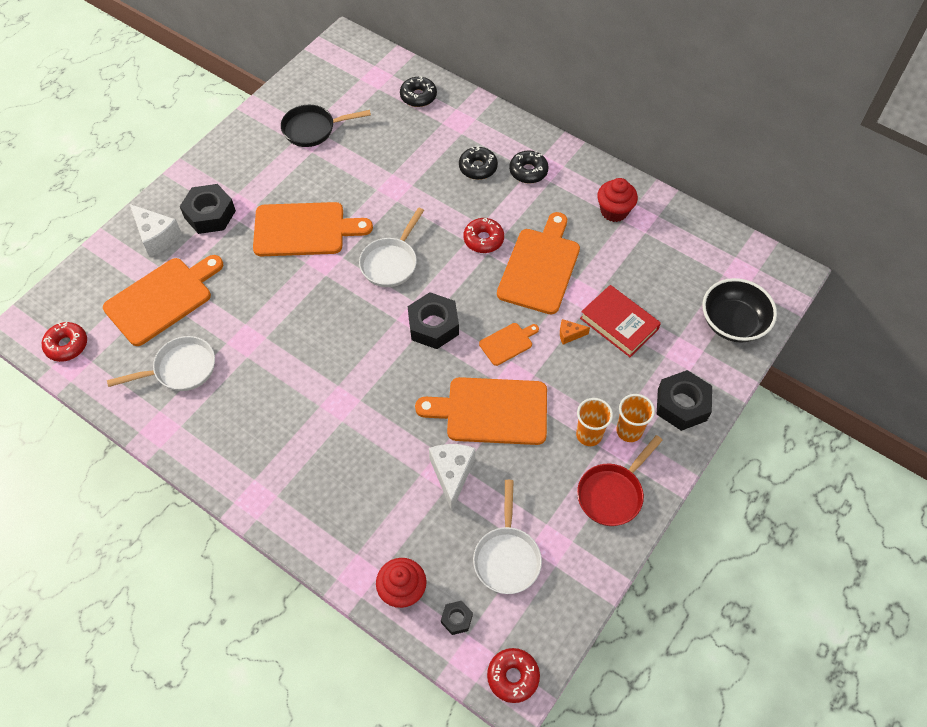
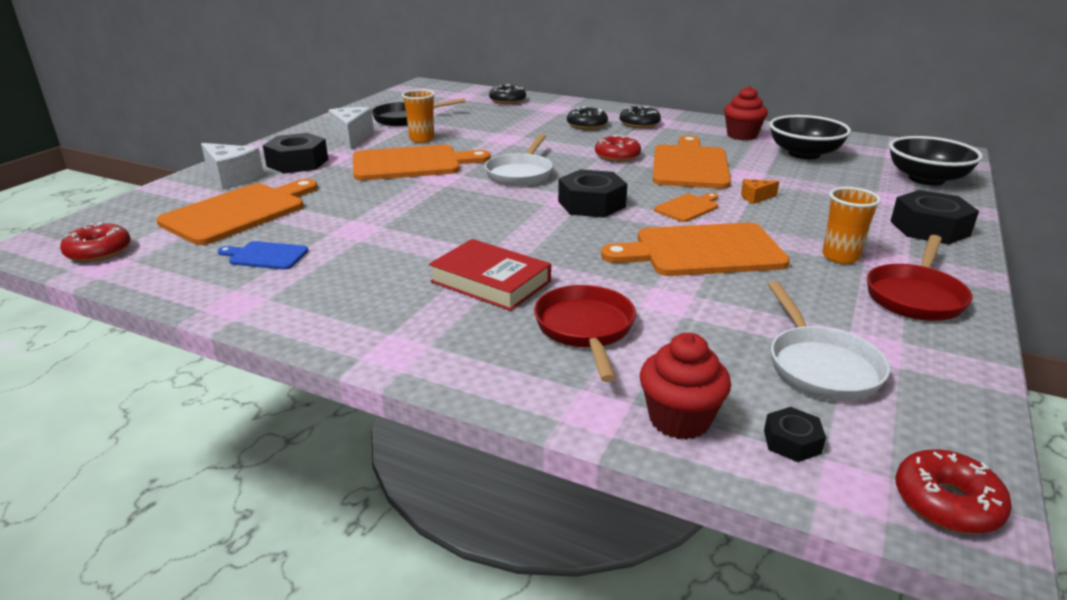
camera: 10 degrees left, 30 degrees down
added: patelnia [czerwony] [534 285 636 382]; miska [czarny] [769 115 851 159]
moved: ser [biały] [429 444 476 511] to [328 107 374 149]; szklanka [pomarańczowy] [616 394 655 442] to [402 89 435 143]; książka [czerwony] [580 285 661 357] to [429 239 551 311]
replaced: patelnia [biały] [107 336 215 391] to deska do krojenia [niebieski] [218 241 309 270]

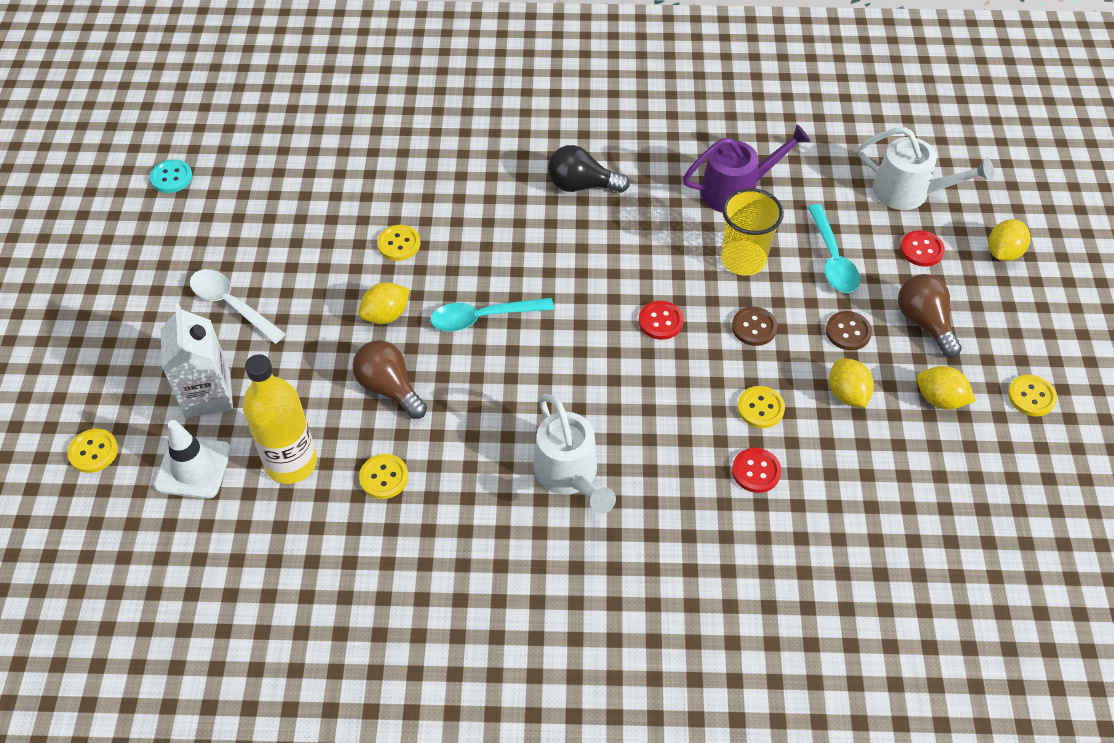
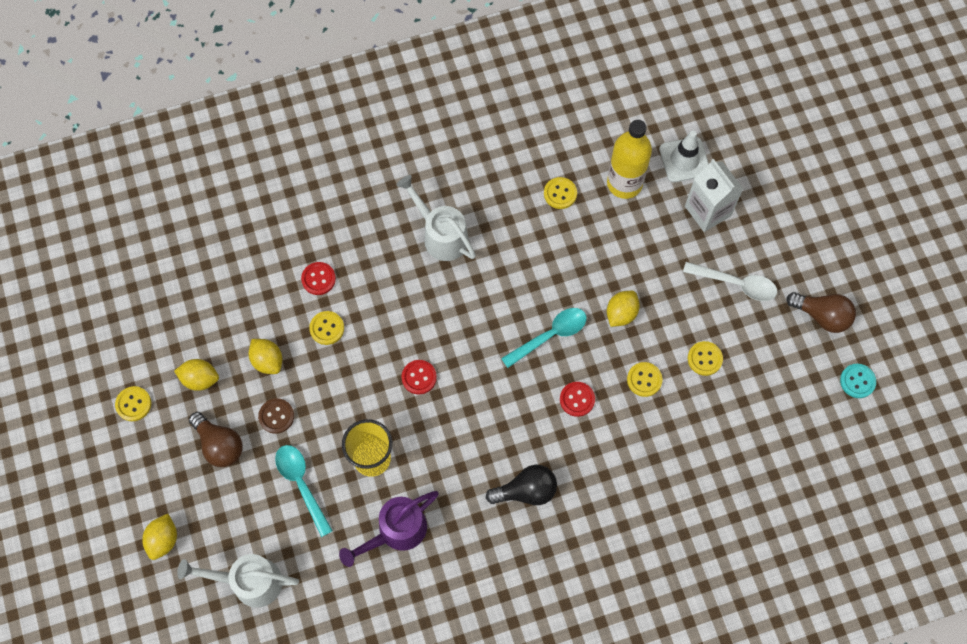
camera: 160 degrees right, 15 degrees up
removed: guzik [brązowy] [732 307 777 346]
moved: guzik [czerwony] [900 230 945 267] to [560 382 595 417]; guzik [żółty] [67 429 118 473] to [688 341 723 376]; żarówka [brązowy] [352 340 427 419] to [786 292 856 333]

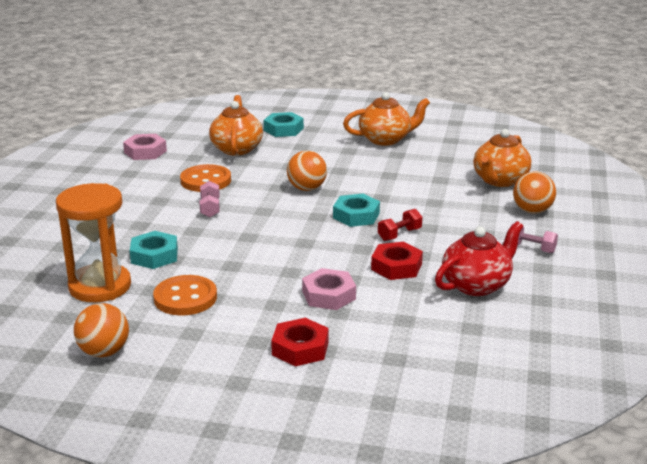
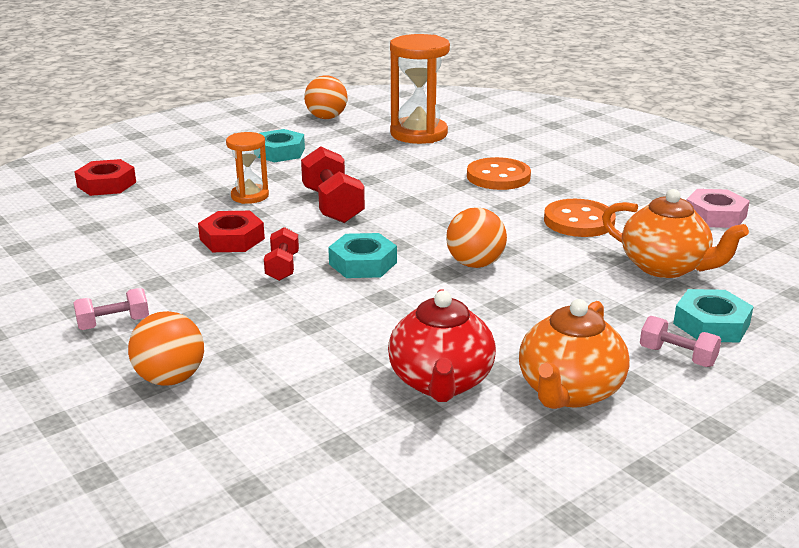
camera: 130 degrees right, 0 degrees up
removed: imbryk [pomarańczowy] [473 129 531 187]
added: hantel [czerwony] [301 146 365 223]
moved: nakrętka [czerwony] [271 318 329 367] to [75 159 136 196]; nakrętka [turkusowy] [130 231 178 269] to [258 129 305 162]; imbryk [czerwony] [435 221 523 296] to [388 289 496 402]; guzik [pomarańczowy] [153 275 217 316] to [467 157 531 190]; hantel [różowy] [200 181 220 217] to [640 316 721 367]
replaced: nakrętka [różowy] [302 268 356 310] to klepsydra [pomarańczowy] [226 132 269 204]

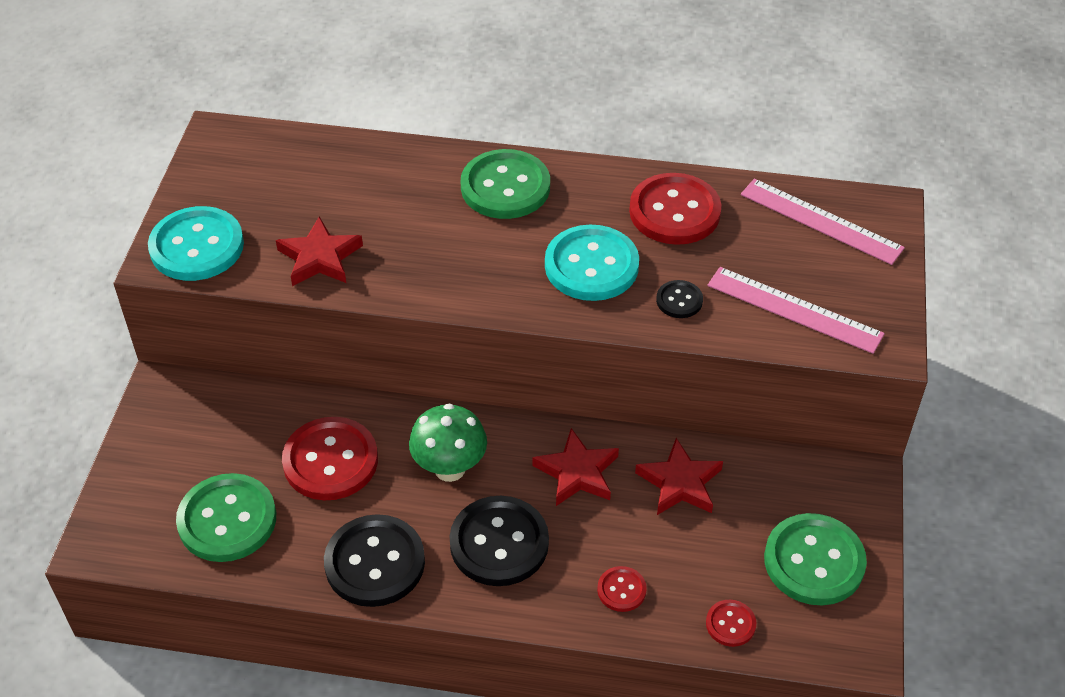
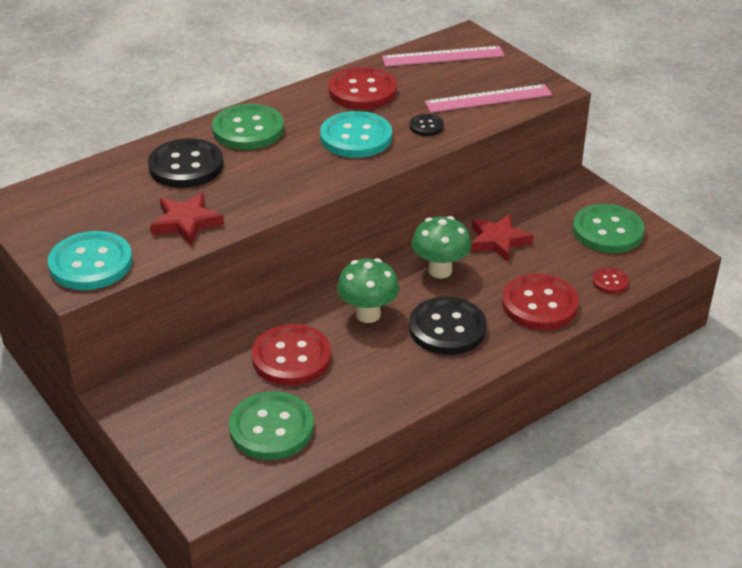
camera: 45 degrees left, 10 degrees down
moved: guzik [czarny] [324 514 425 607] to [148 138 223 188]
replaced: gwiazda [czerwony] [532 428 619 506] to grzyb [zielony] [412 216 471 278]
resized: guzik [czerwony] [597 566 647 612] = [502 274 579 330] x2.07

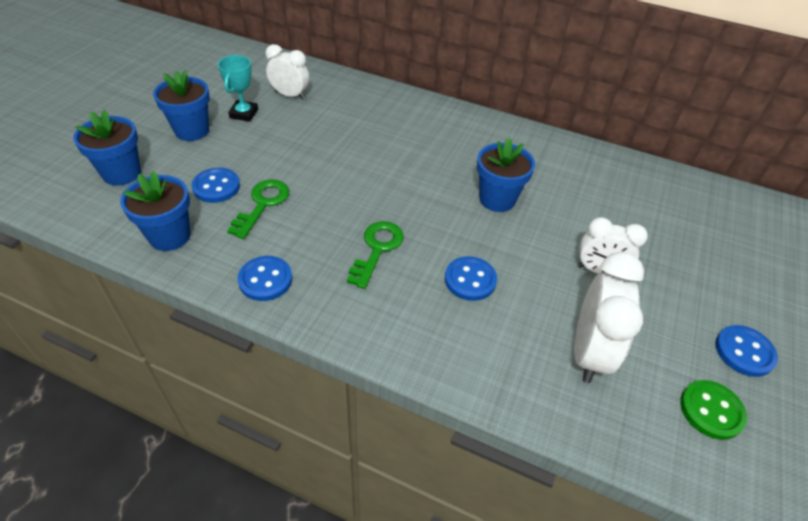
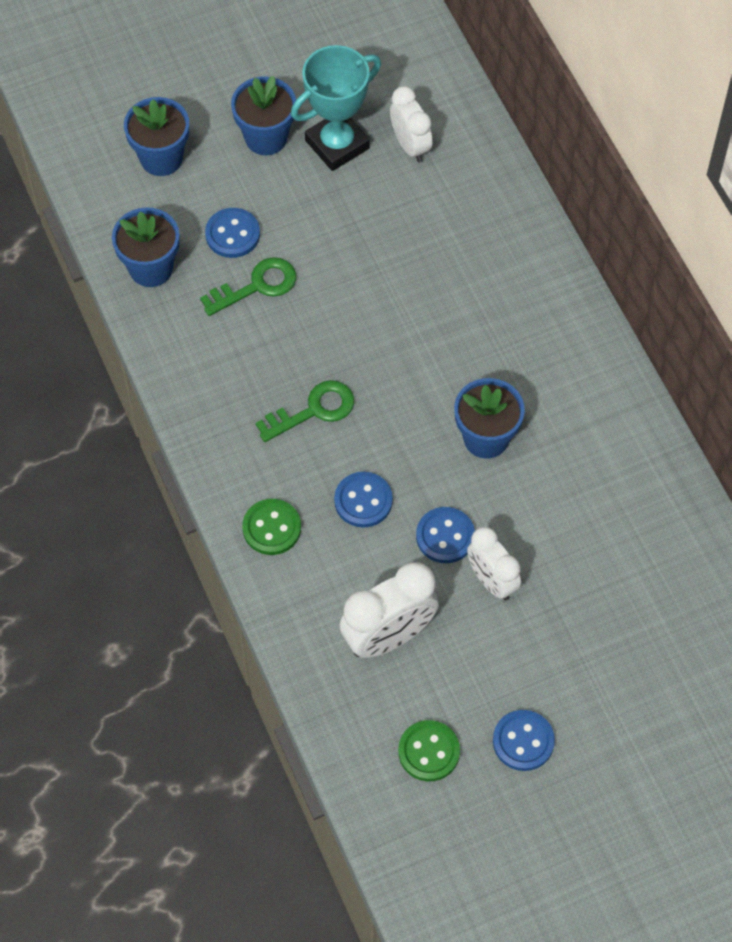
camera: 45 degrees right, 15 degrees up
added: guzik [zielony] [242 499 301 555]
moved: guzik [niebieski] [238 256 292 301] to [416 507 475 563]
resized: puchar [turkusowy] [218 55 258 122] = [291 45 381 171] x1.61

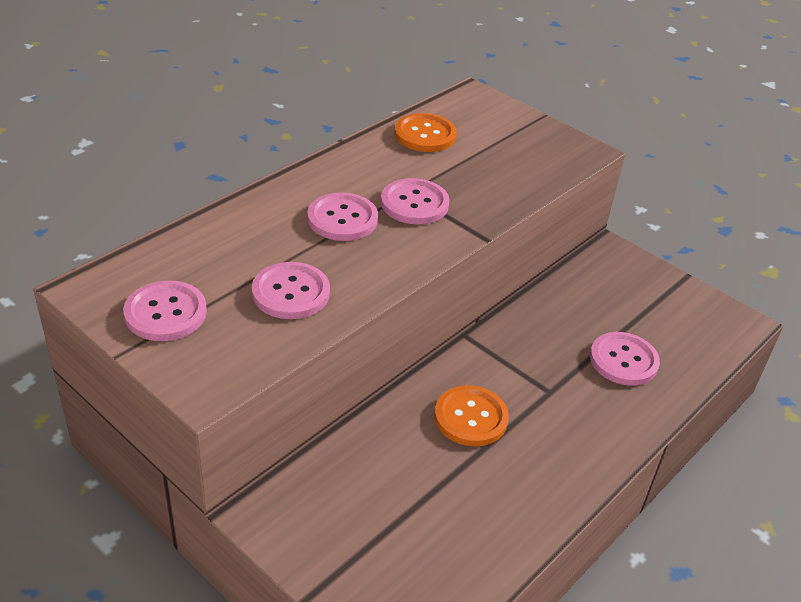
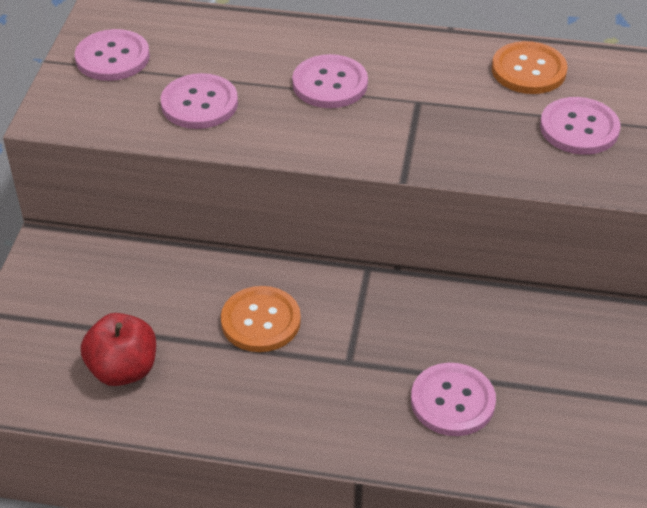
camera: 60 degrees right, 5 degrees up
added: jabłko [czerwony] [81 313 156 386]
moved: guzik [różowy] [381 178 449 224] to [540 97 620 155]

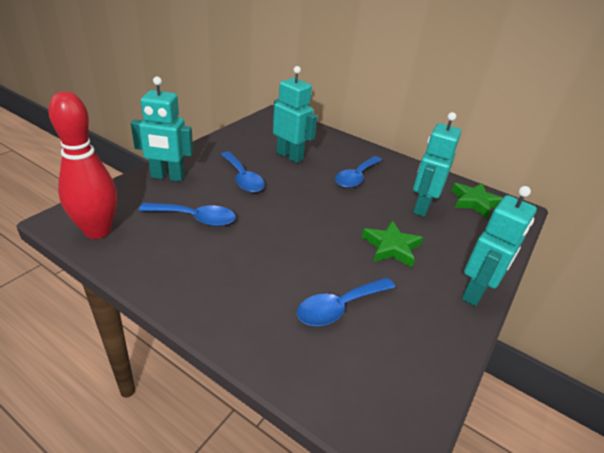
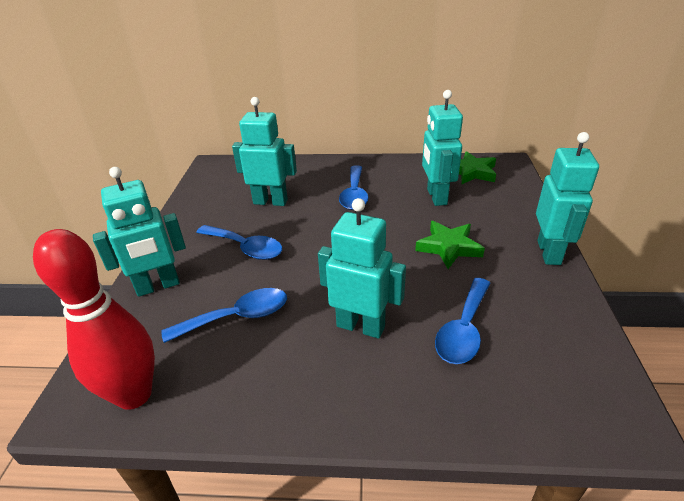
camera: 25 degrees left, 0 degrees up
added: robot [turkusowy] [318 198 406 339]

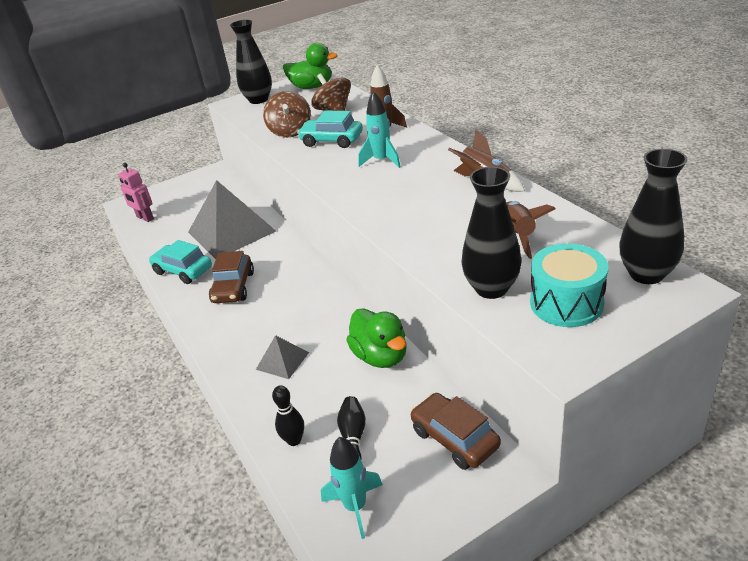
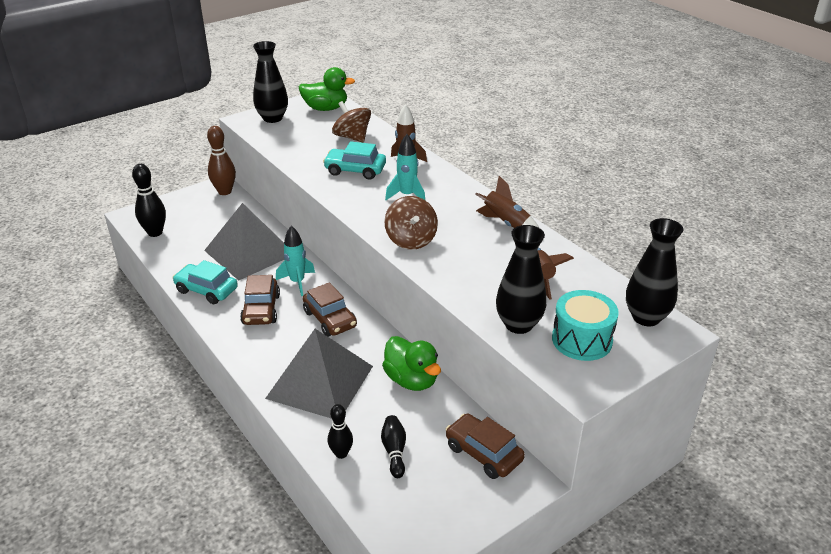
camera: 10 degrees left, 0 degrees up
added: kręgiel [brązowy] [207 126 236 195]; samochód [brązowy] [303 282 357 337]
moved: rakieta [turkusowy] [321 437 383 539] to [276 226 315 296]; bączek [brązowy] [263 91 311 138] to [384 196 438 250]
replaced: robot [różowy] [118 163 154 222] to kręgiel [czarny] [132 164 166 237]
resized: piramida [szary] [256 335 309 379] = [265 329 373 419] x2.21

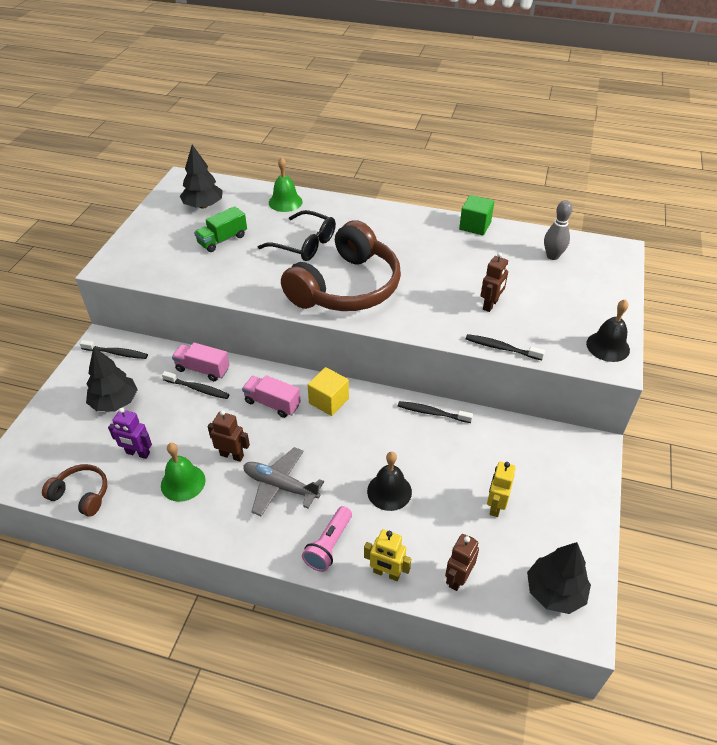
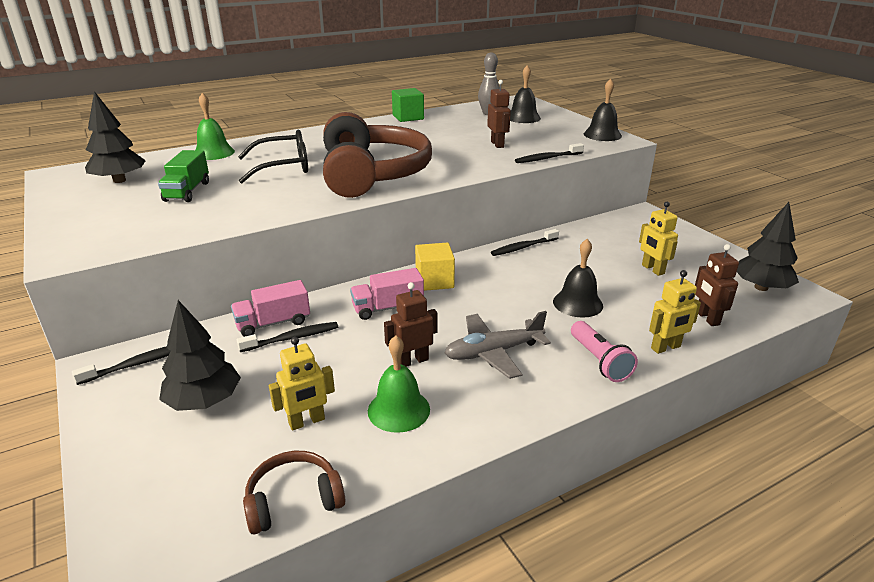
camera: 45 degrees left, 15 degrees down
added: dzwonek [czarny] [510 65 541 123]
recoloured: robot [fioletowy] [108 408 152 459] to robot [żółty] [269 337 335 431]

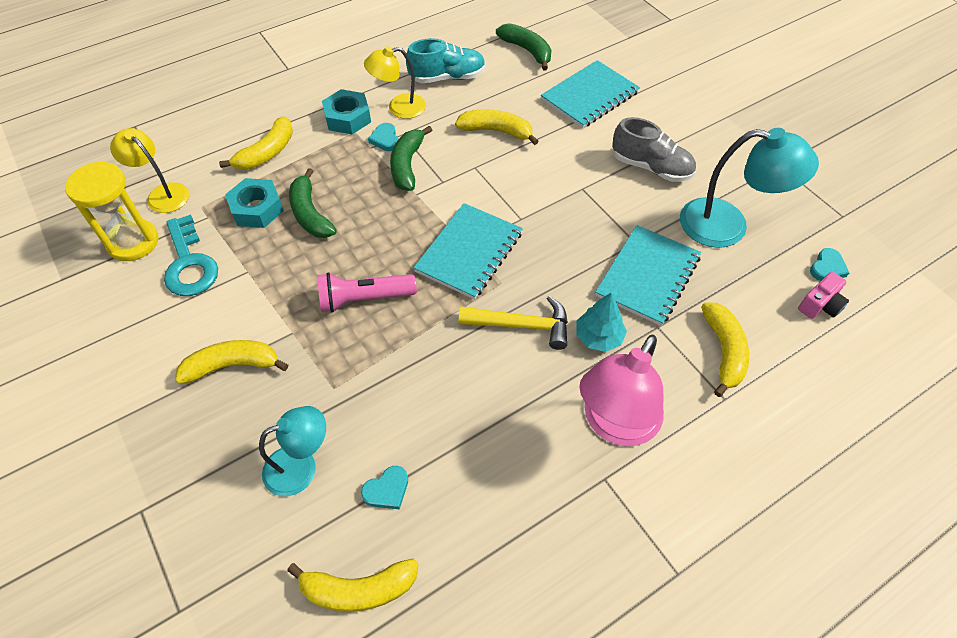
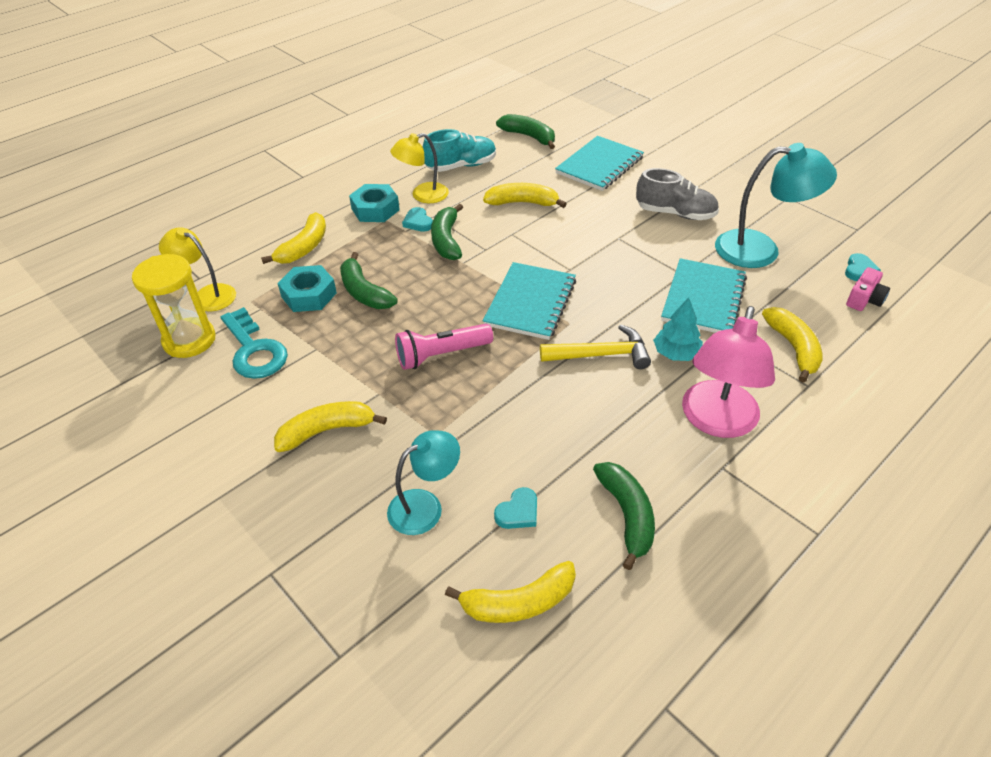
camera: 10 degrees left, 10 degrees down
added: banan [zielony] [593 462 655 570]

